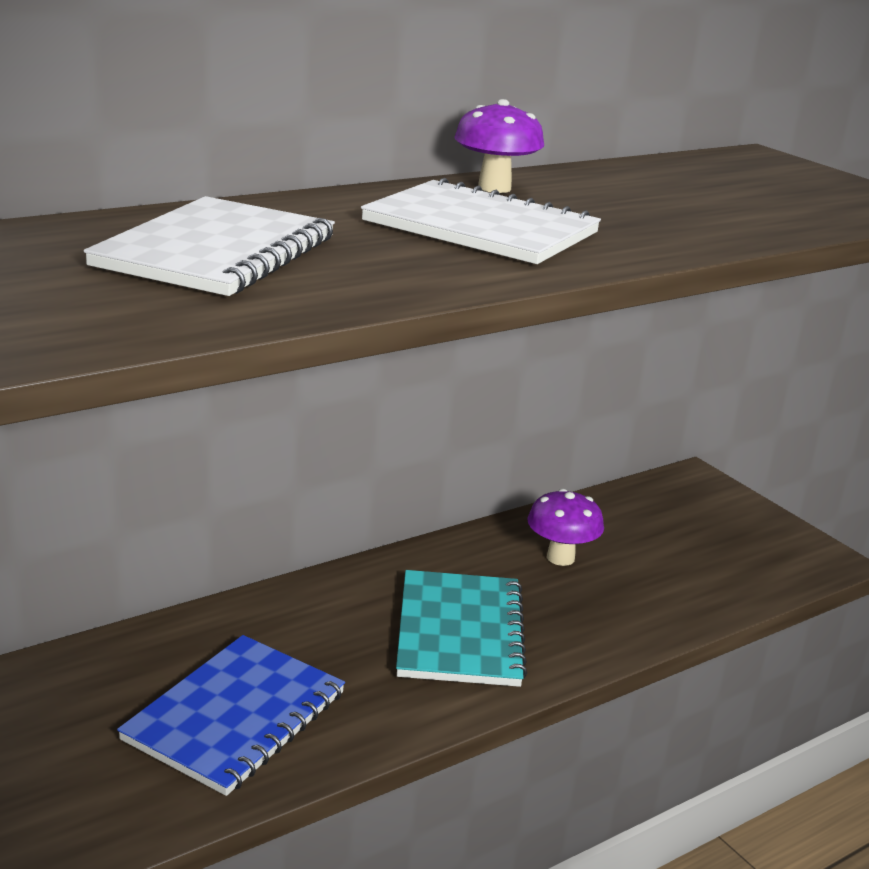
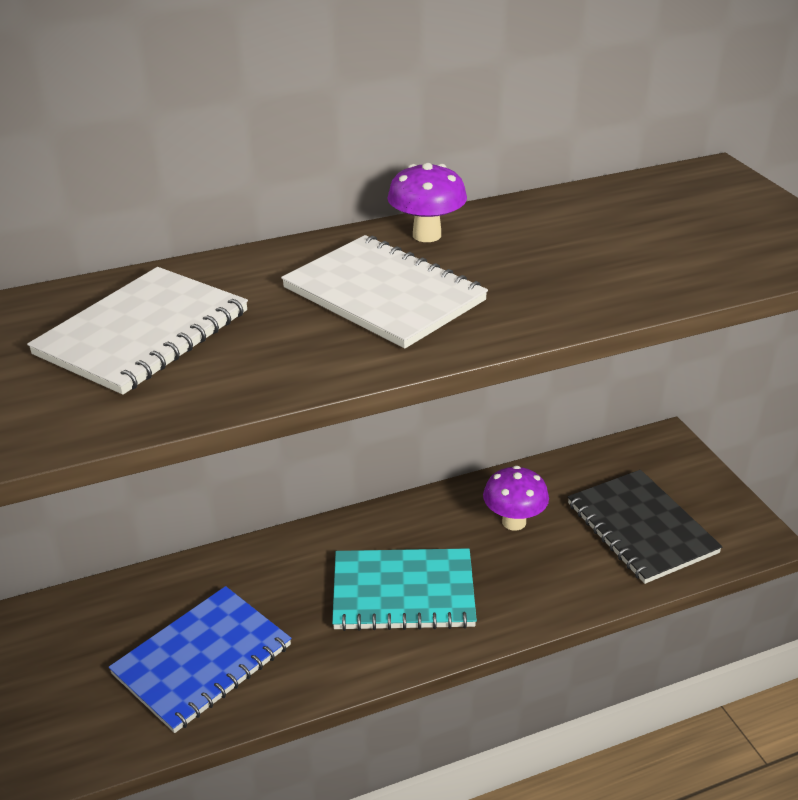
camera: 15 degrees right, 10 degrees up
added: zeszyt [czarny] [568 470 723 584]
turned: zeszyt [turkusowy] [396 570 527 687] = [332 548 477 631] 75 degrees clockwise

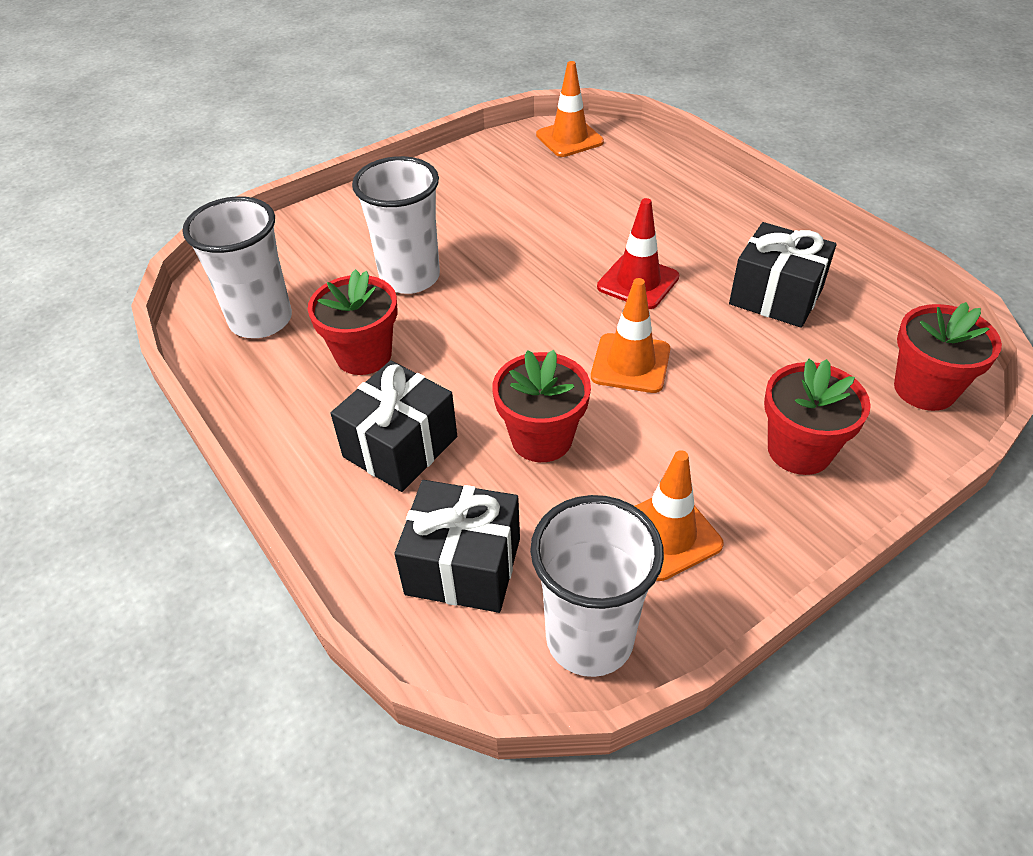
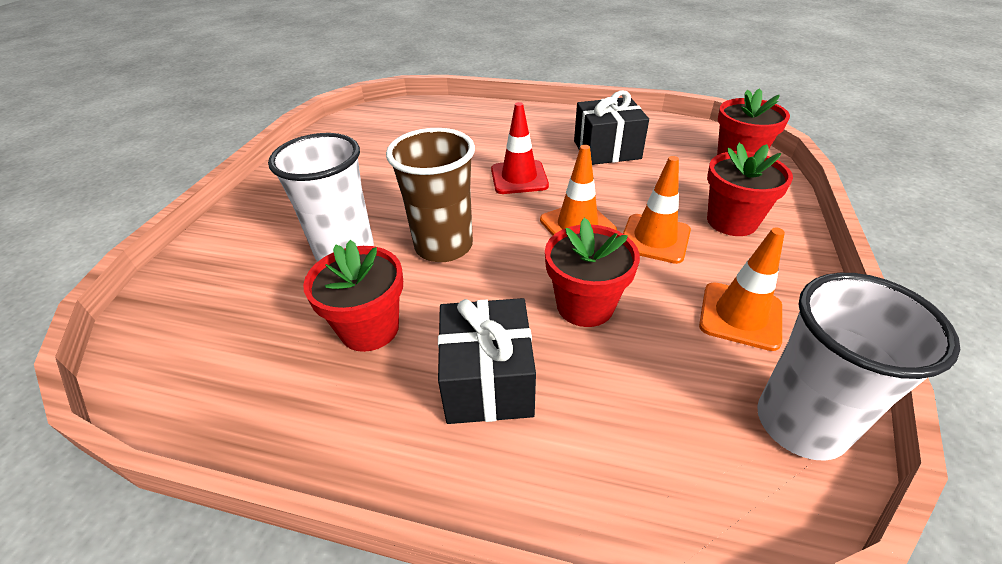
camera: 40 degrees left, 5 degrees down
removed: szklanka [biały] [182 196 292 338]; prezent [czarny] [394 480 520 613]
added: szklanka [brązowy] [386 128 475 262]
moved: pachołek [pomarańczowy] [536 61 604 157] to [623 156 691 264]

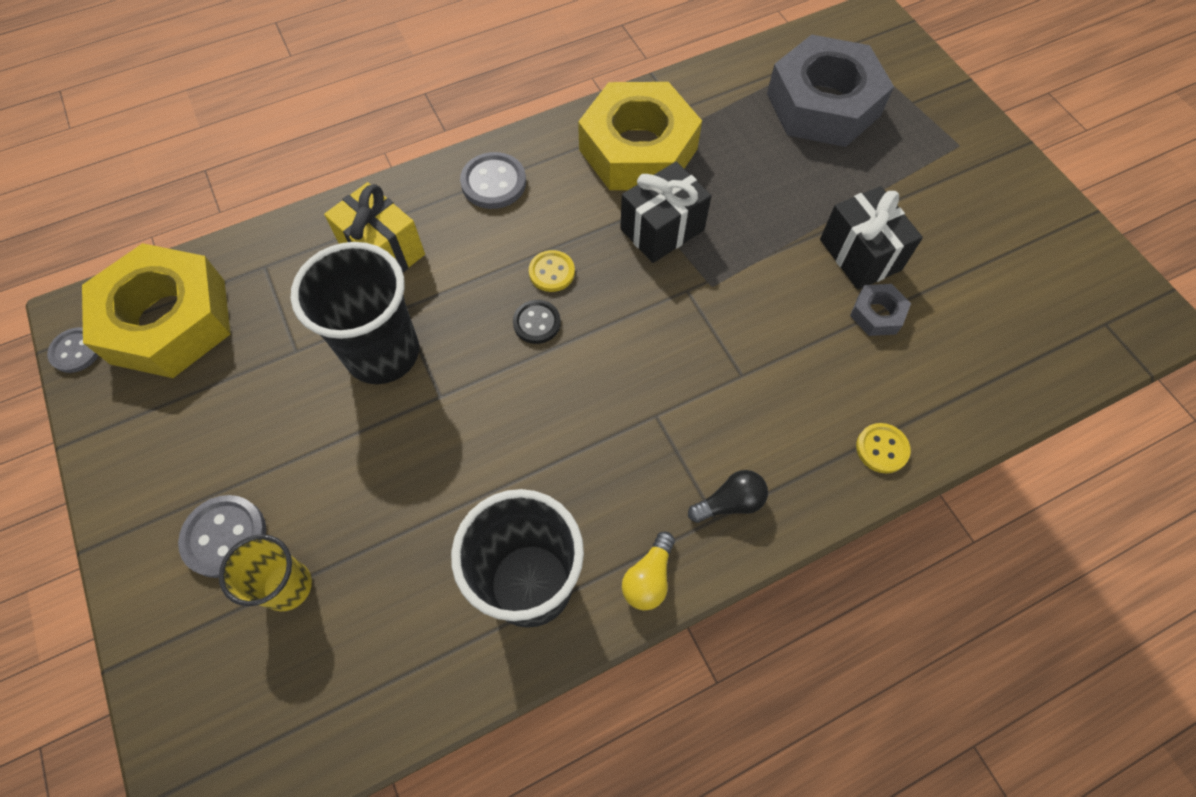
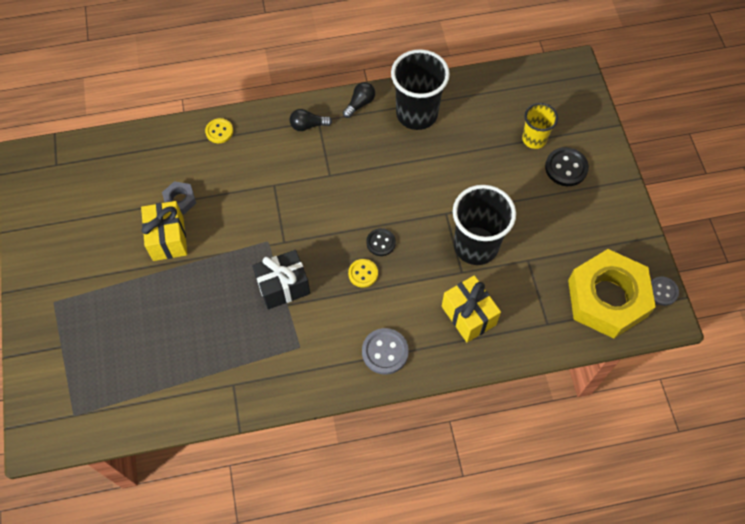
camera: 165 degrees left, 0 degrees up
removed: nakrętka [żółty] [578 82 702 190]; nakrętka [szary] [767 34 894 147]
recoloured: prezent [czarny] [820 186 923 290] to prezent [żółty] [141 201 188 261]; żarówka [żółty] [622 532 675 610] to żarówka [czarny] [343 82 375 118]; guzik [szary] [178 495 266 578] to guzik [czarny] [545 147 589 186]

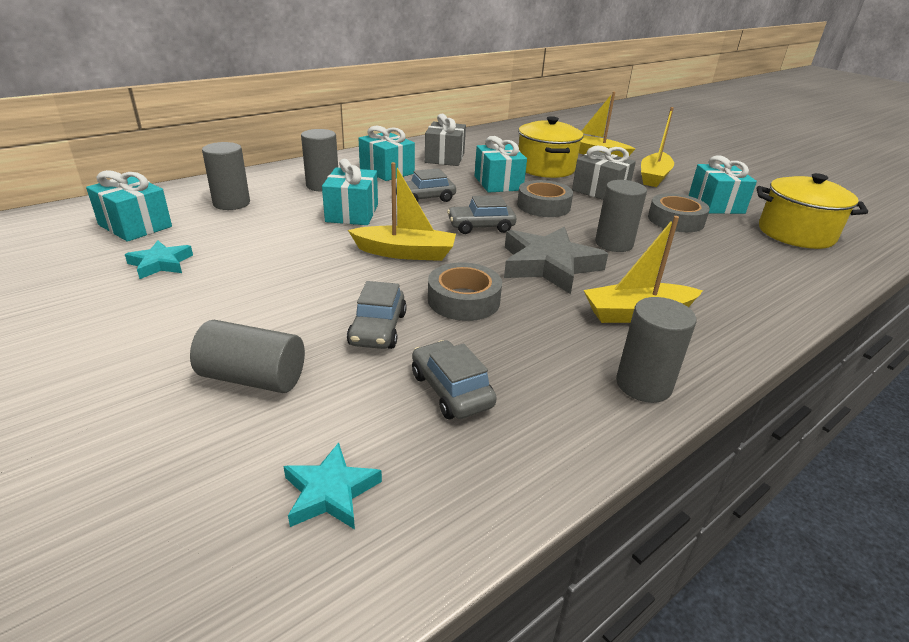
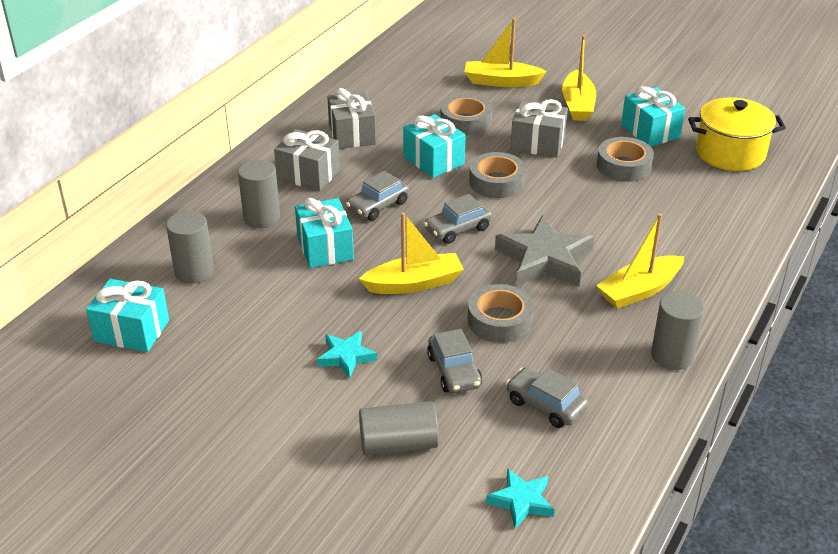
camera: 20 degrees left, 5 degrees up
removed: walec [szary] [595 180 647 252]
moved: gwiazda [turkusowy] [125 241 193 279] to [317 331 377 379]
replaced: garnek [żółty] [518 116 583 178] to taśma klejąca [szary] [440 94 492 136]
recoloured: prezent [turkusowy] [359 125 415 181] to prezent [szary] [274 129 340 191]

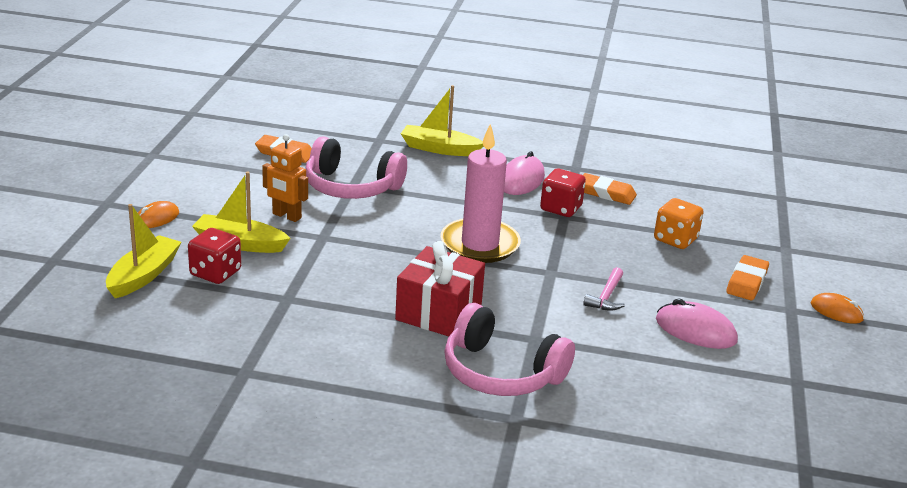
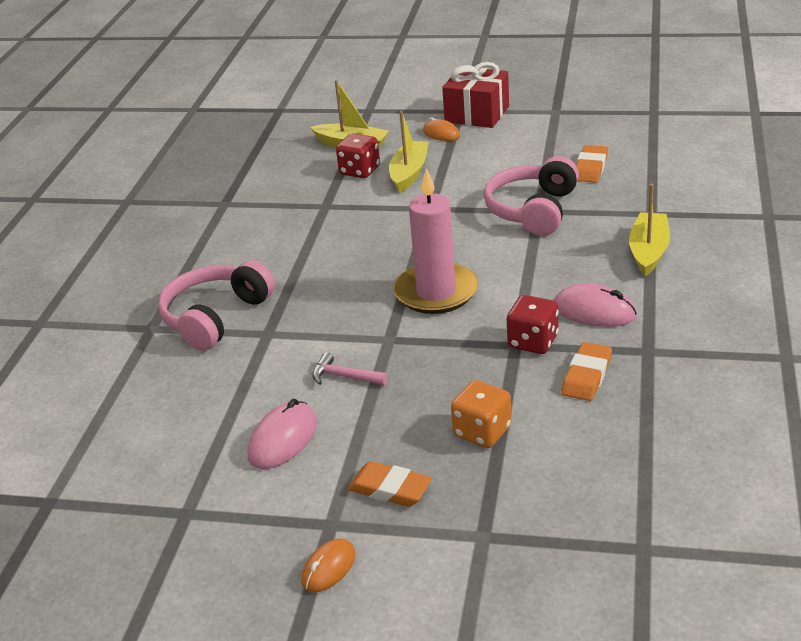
camera: 95 degrees right, 5 degrees up
removed: robot [pomarańczowy] [262 134 308 222]
moved: prezent [czerwony] [395 241 485 336] to [442 62 509 128]

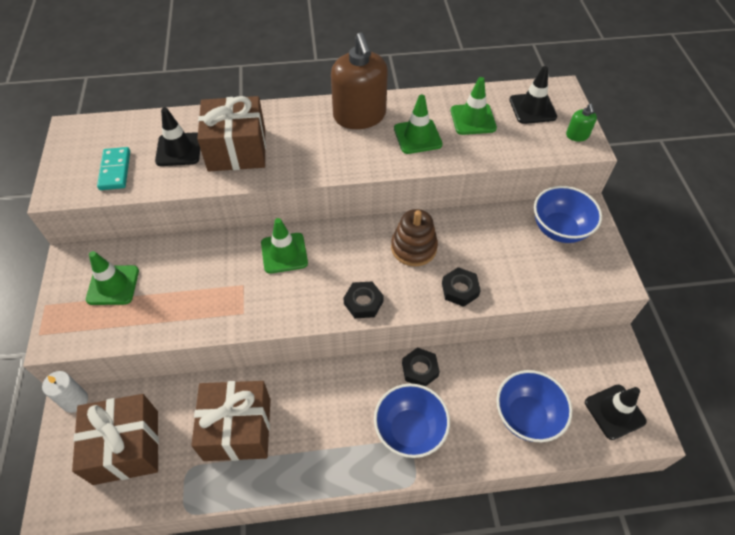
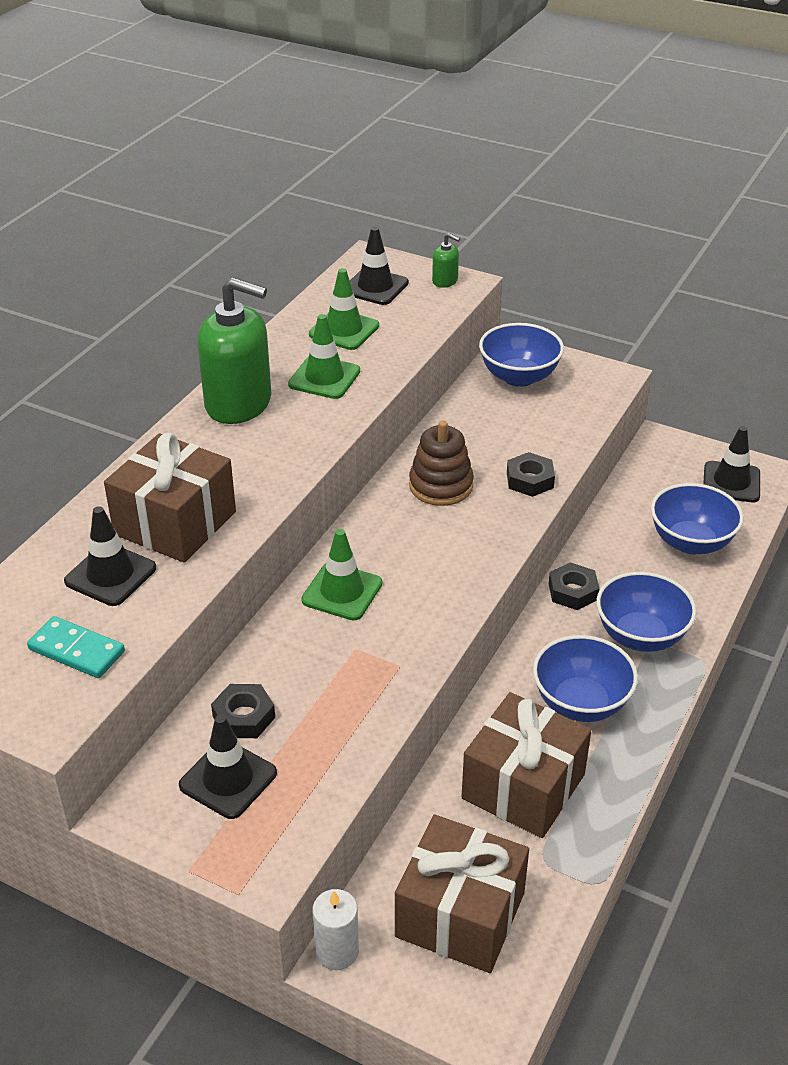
camera: 55 degrees left, 15 degrees down
added: miska [niebieski] [533 635 638 722]
moved: nakrętka [czarny] [343 282 384 318] to [211 684 275 738]
recoloured: pachołek [zielony] [86 251 139 305] to pachołek [czarny] [179 715 277 819]; dozownik mydła [brązowy] [331 32 388 129] to dozownik mydła [zielony] [197 277 271 424]

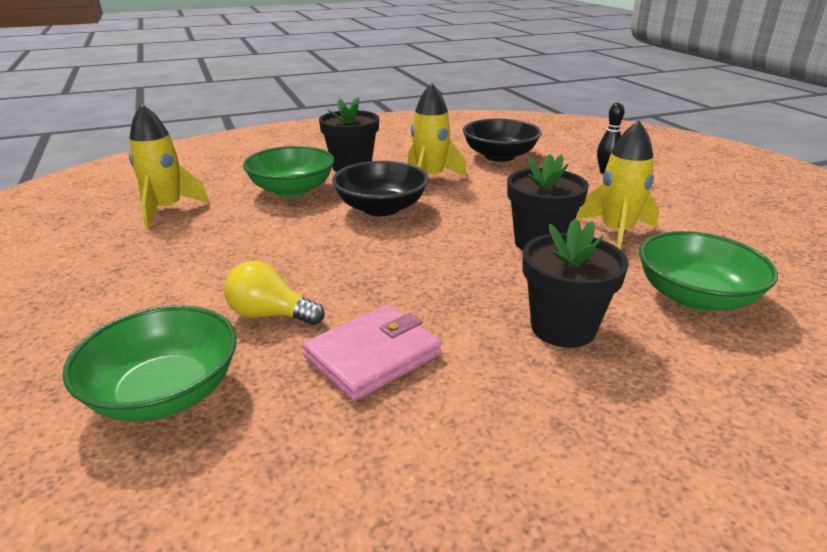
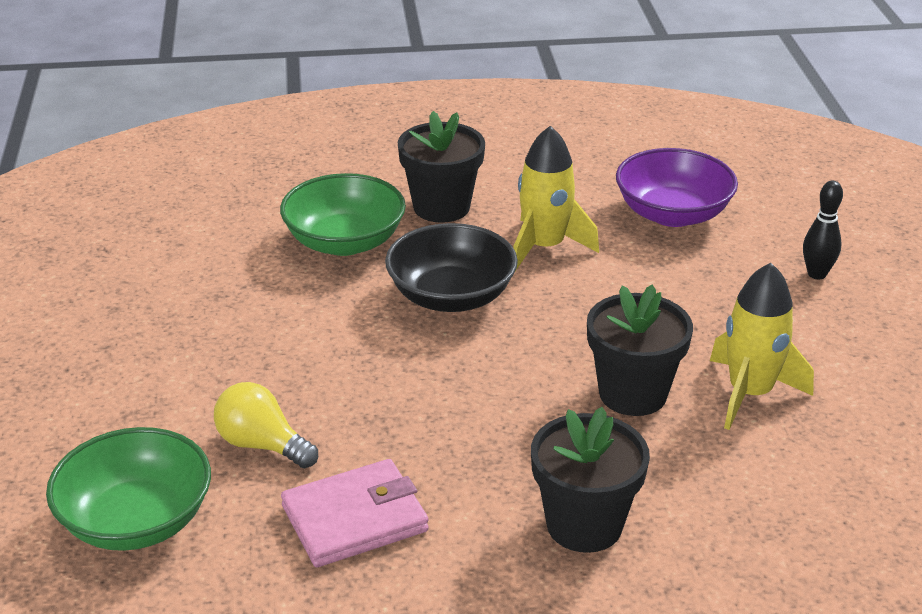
camera: 15 degrees right, 5 degrees up
removed: rakieta [żółty] [129 104 210 228]; miska [zielony] [639 231 778 311]
recoloured: miska [czarny] [463 119 541 162] to miska [fioletowy] [616 148 738 227]

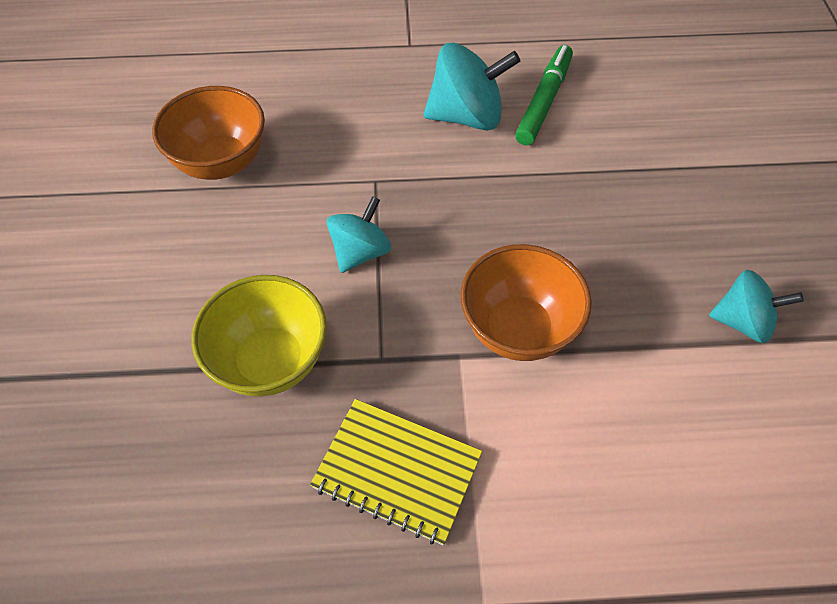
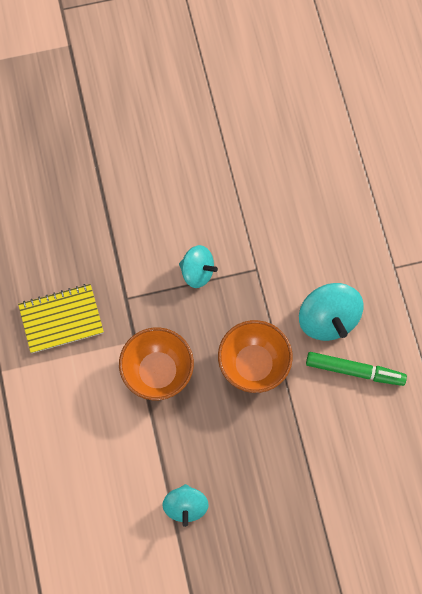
camera: 80 degrees right, 15 degrees up
removed: miska [żółty] [191 275 327 396]
moved: miska [pomarańczowy] [152 86 265 180] to [218 320 293 393]
turned: zeszyt [żółty] [310 399 482 545] = [18 284 104 353] 60 degrees clockwise

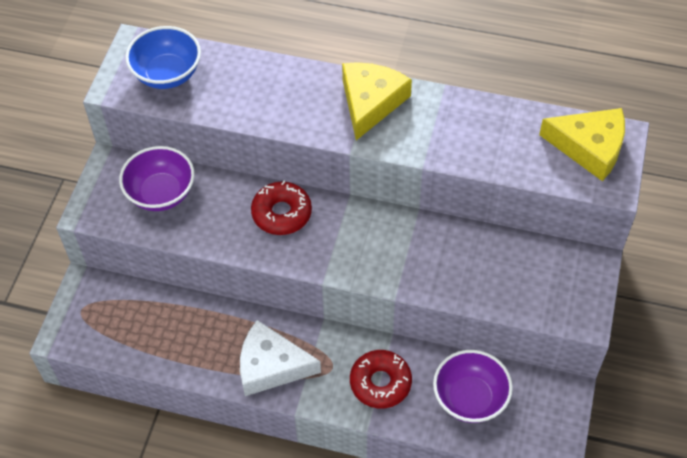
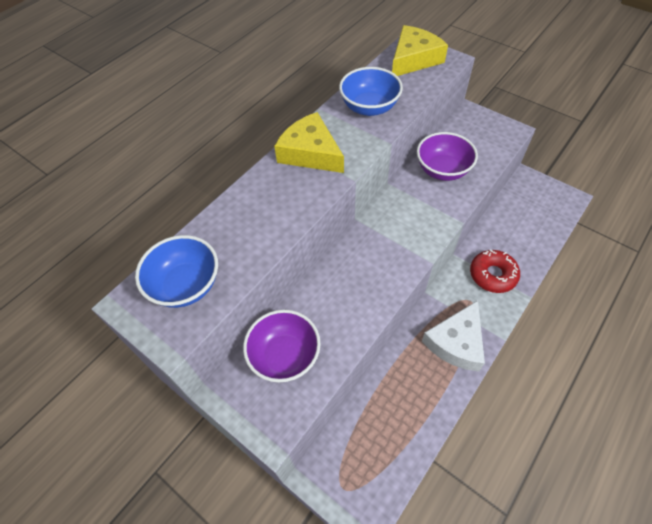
camera: 65 degrees left, 0 degrees up
removed: donut [czerwony] [251 181 312 235]
added: miska [niebieski] [339 67 403 116]
moved: miska [fioletowy] [433 350 513 423] to [417 132 478 181]

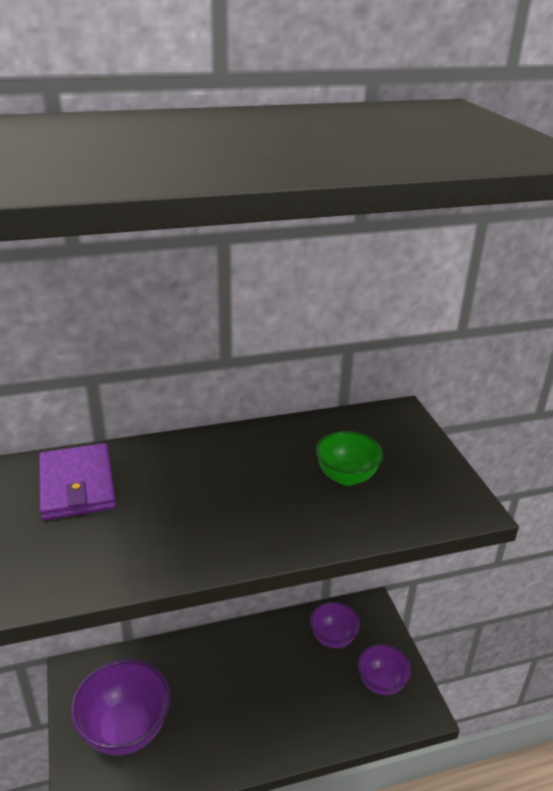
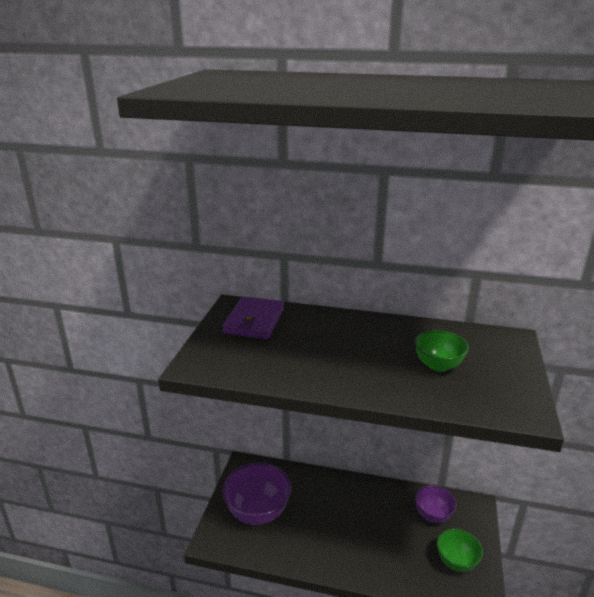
camera: 30 degrees right, 5 degrees down
recoloured: miska [fioletowy] [358 644 411 695] to miska [zielony] [437 529 483 572]

